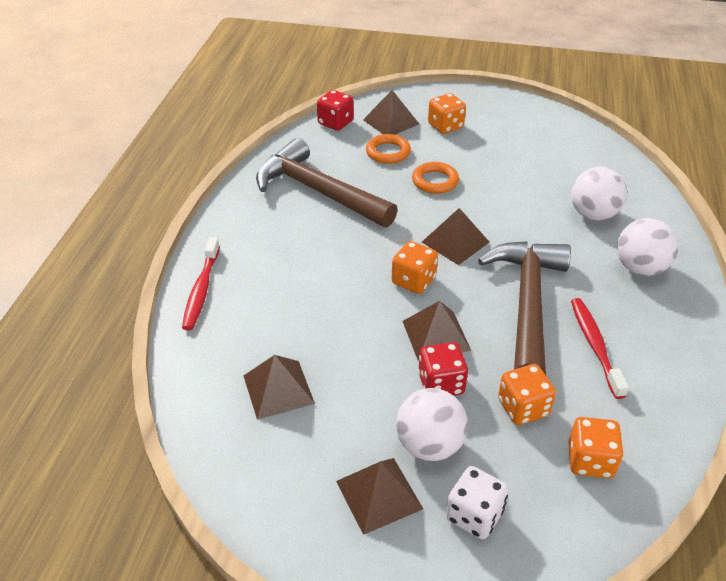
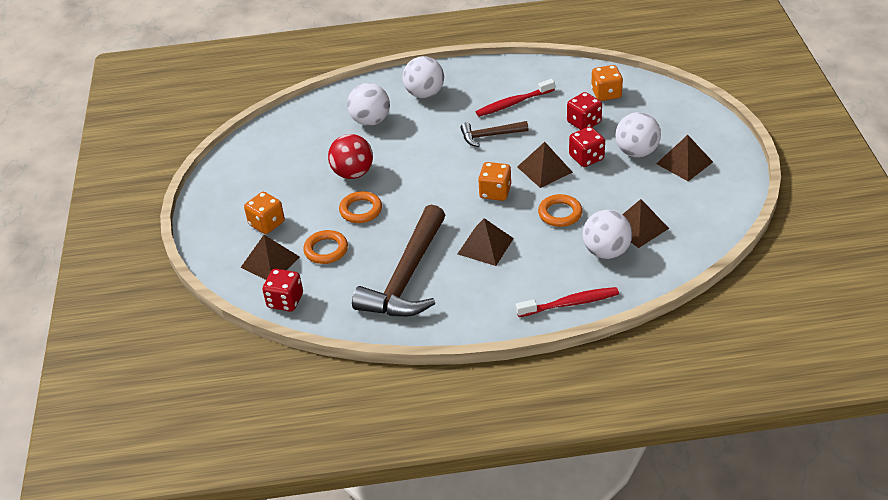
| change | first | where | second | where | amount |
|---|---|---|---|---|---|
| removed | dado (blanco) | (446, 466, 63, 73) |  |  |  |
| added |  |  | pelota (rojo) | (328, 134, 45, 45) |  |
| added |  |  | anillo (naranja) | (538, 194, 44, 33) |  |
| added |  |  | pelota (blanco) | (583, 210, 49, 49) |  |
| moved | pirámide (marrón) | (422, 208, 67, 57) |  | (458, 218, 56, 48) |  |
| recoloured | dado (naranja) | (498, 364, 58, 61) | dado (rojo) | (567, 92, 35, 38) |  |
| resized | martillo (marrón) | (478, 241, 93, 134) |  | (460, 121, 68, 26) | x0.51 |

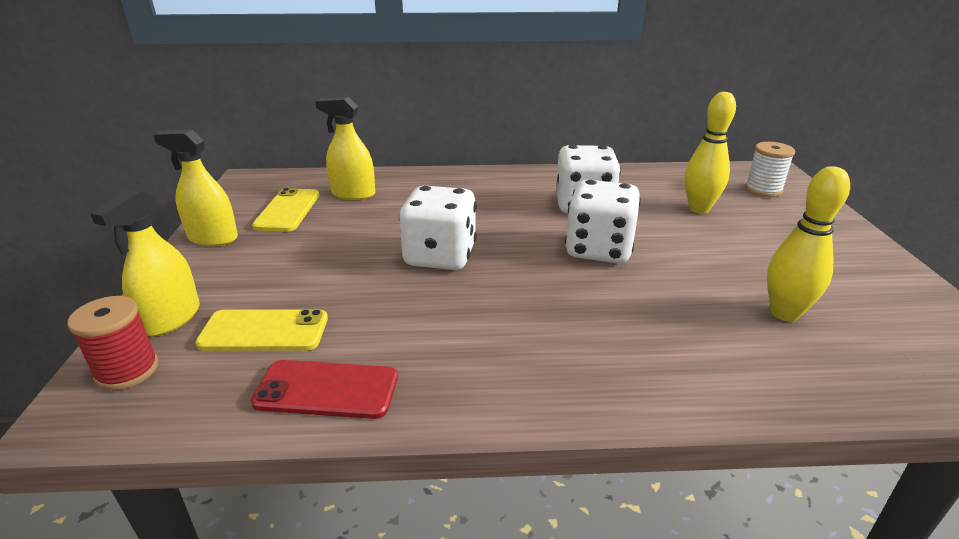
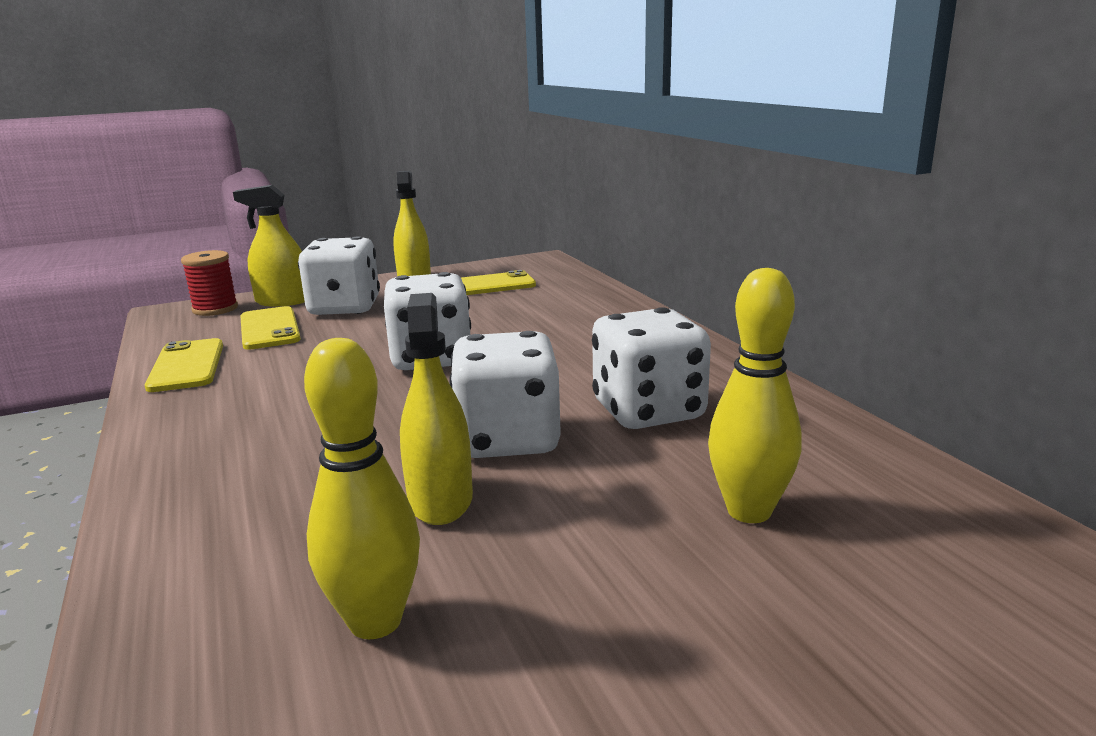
| change | first | where | second | where | amount |
|---|---|---|---|---|---|
| removed | carrete (blanco) | (745, 142, 50, 55) |  |  |  |
| added |  |  | dado (blanco) | (298, 236, 82, 79) |  |
| moved | pulverizador (amarillo) | (315, 97, 60, 103) |  | (400, 293, 73, 232) |  |
| recoloured | móvil (rojo) | (251, 360, 147, 59) | móvil (amarillo) | (145, 338, 78, 54) |  |

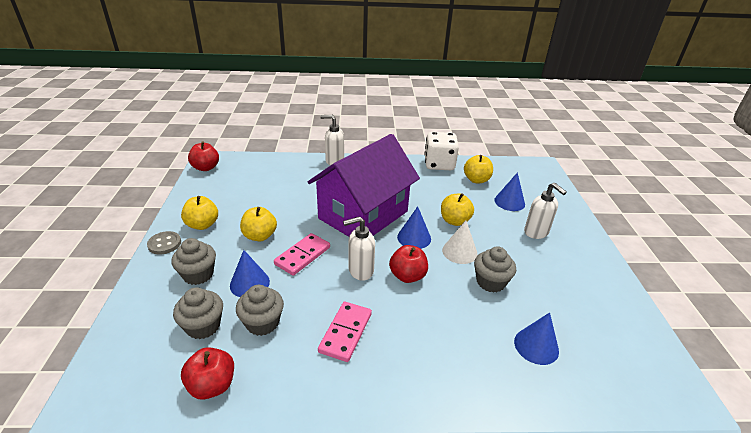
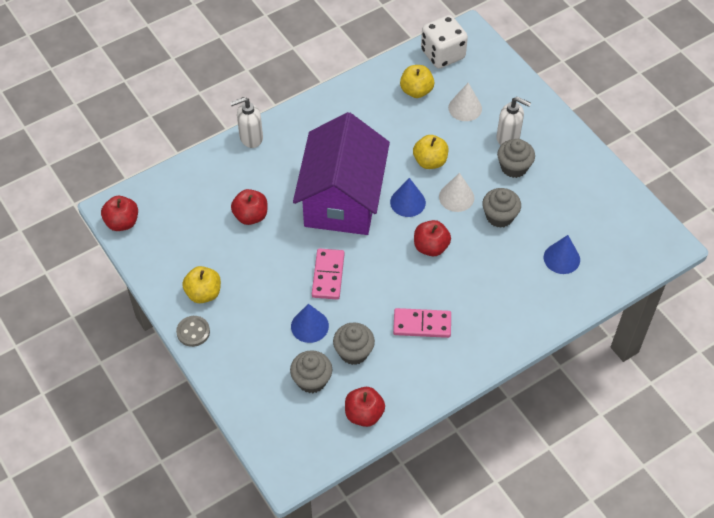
| change | first | where | second | where | amount |
|---|---|---|---|---|---|
| removed | manzana (amarillo) | (240, 207, 37, 34) |  |  |  |
| removed | dispensador de jabón (blanco) | (343, 216, 32, 65) |  |  |  |
| added |  |  | manzana (rojo) | (231, 189, 36, 36) |  |
| moved | magdalena (gris) | (171, 238, 45, 47) |  | (497, 139, 38, 39) |  |
| moved | dado (blanco) | (424, 132, 35, 38) |  | (421, 15, 47, 54) |  |
| recoloured | cono (azul) | (494, 172, 31, 39) | cono (blanco) | (448, 83, 34, 38) |  |
| turned | ficha de dominó (rosa) | (318, 301, 54, 61) |  | (393, 308, 58, 30) | 75 degrees counterclockwise |

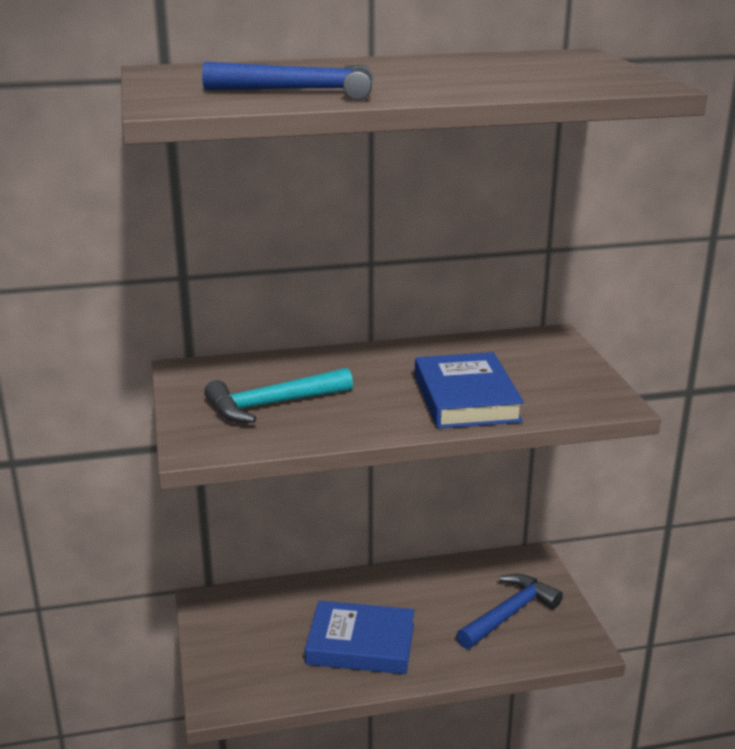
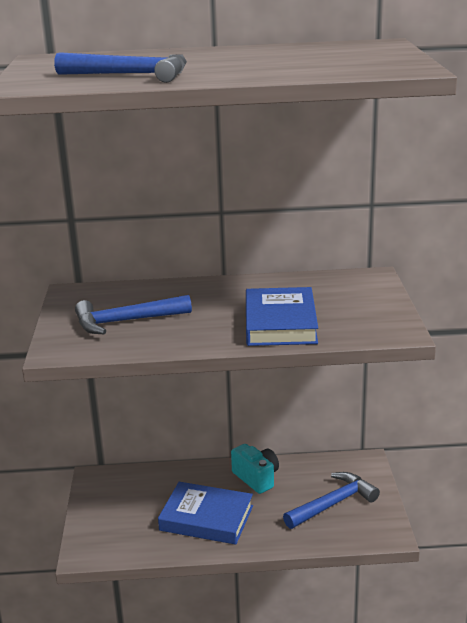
| change | first | where | second | where | amount |
|---|---|---|---|---|---|
| added |  |  | cámara (turquesa) | (231, 444, 48, 50) |  |
| recoloured | martillo (turquesa) | (204, 368, 149, 55) | martillo (azul) | (75, 295, 117, 39) |  |

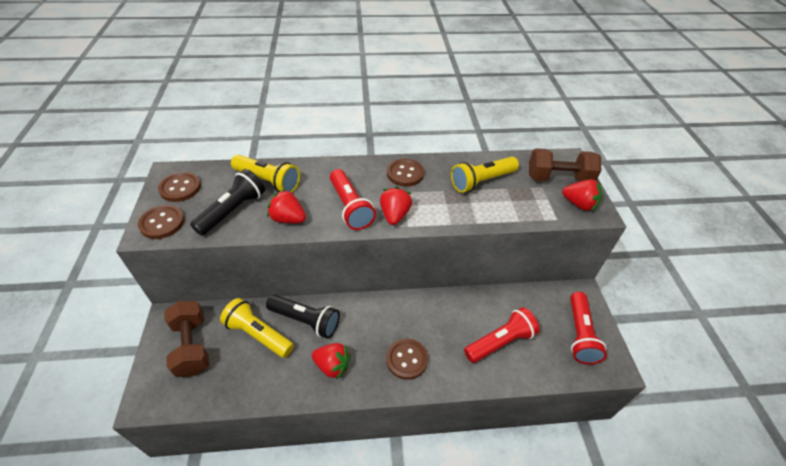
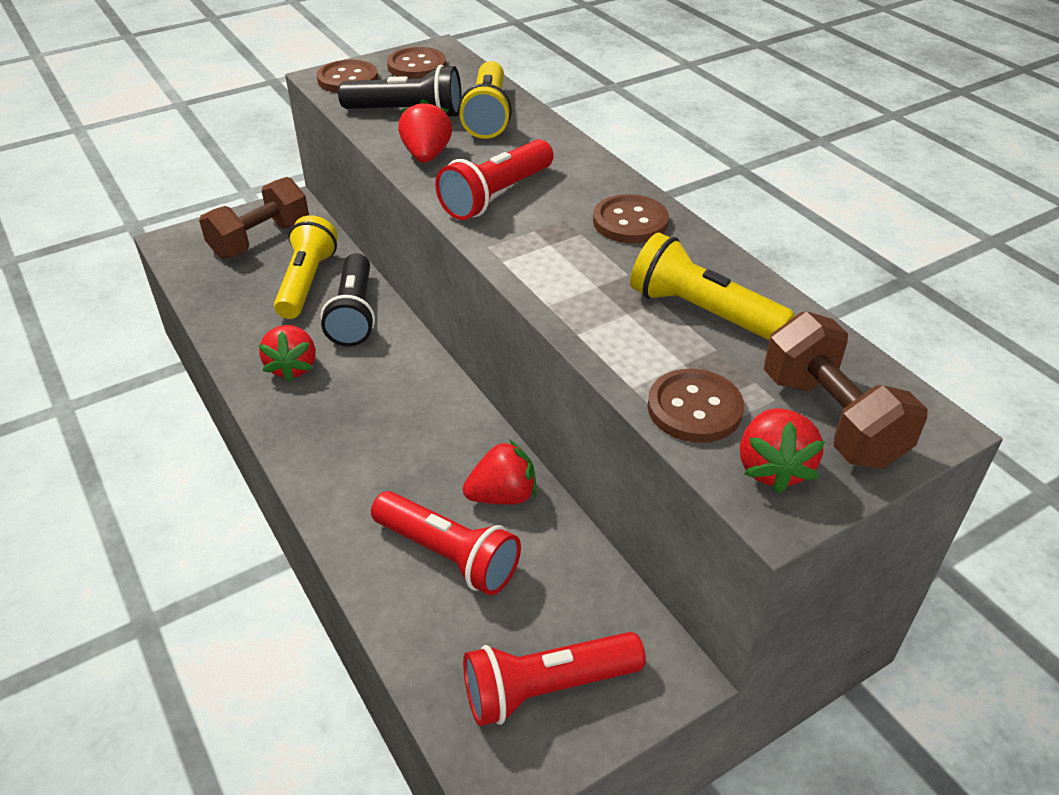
| change | first | where | second | where | amount |
|---|---|---|---|---|---|
| moved | fresa (rojo) | (380, 187, 32, 38) |  | (463, 439, 73, 66) |  |
| moved | botón (marrón) | (386, 339, 42, 41) |  | (647, 369, 97, 74) |  |

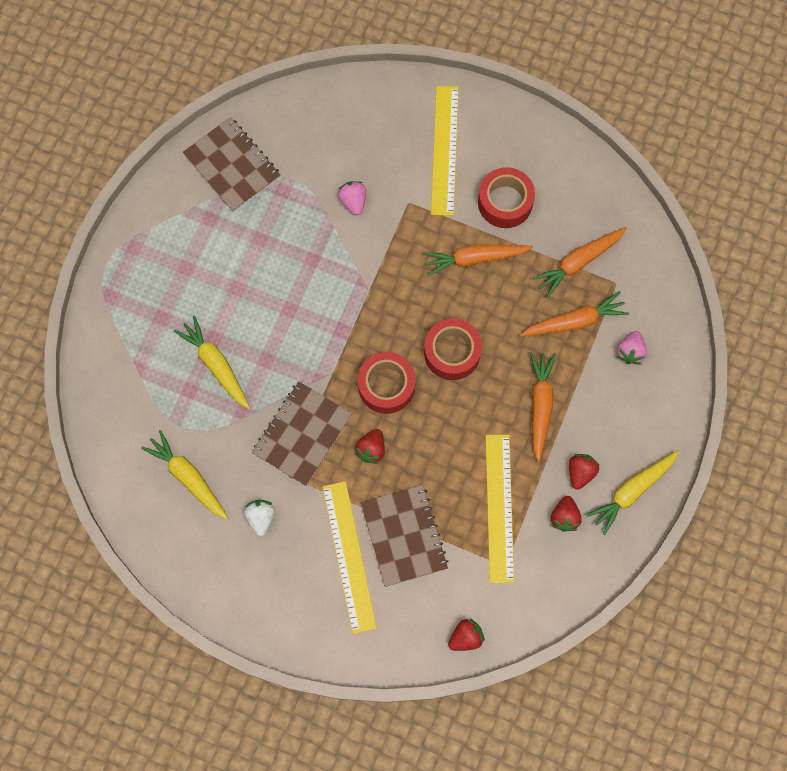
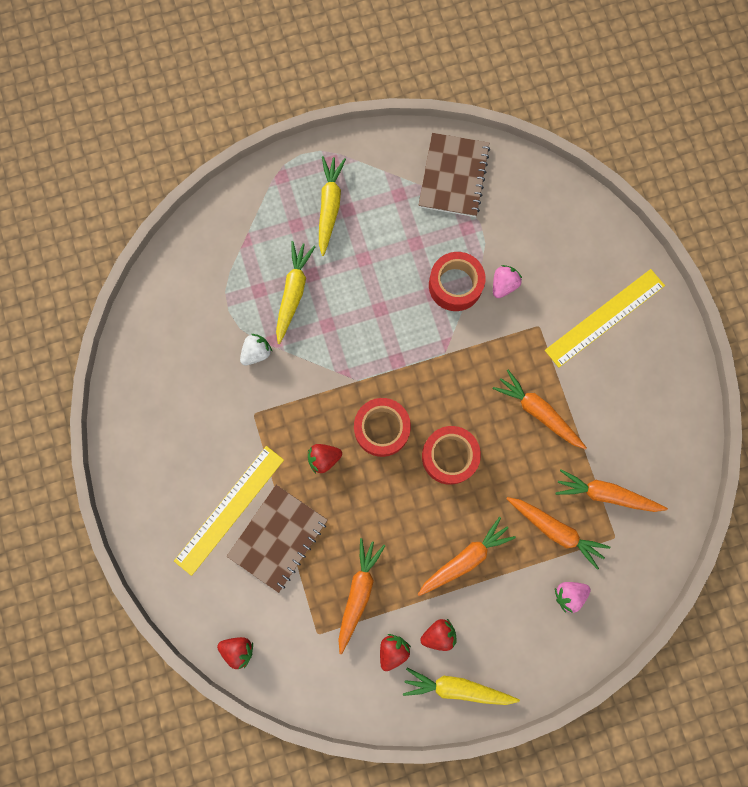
| change | first | where | second | where | amount |
|---|---|---|---|---|---|
| removed | cuaderno (marrón) | (252, 381, 100, 105) |  |  |  |
| moved | zanahoria (amarillo) | (141, 430, 87, 90) |  | (319, 156, 27, 100) |  |
| moved | fresa (blanco) | (244, 500, 31, 36) |  | (240, 334, 32, 32) |  |
| moved | cinta adhesiva (rojo) | (478, 167, 57, 61) |  | (429, 252, 56, 59) |  |
| replaced | regla (amarillo) | (486, 435, 28, 148) | zanahoria (naranja) | (338, 538, 47, 116) |  |
| turned | fresa (rojo) | (551, 496, 31, 36) |  | (380, 634, 31, 37) | 150 degrees clockwise |

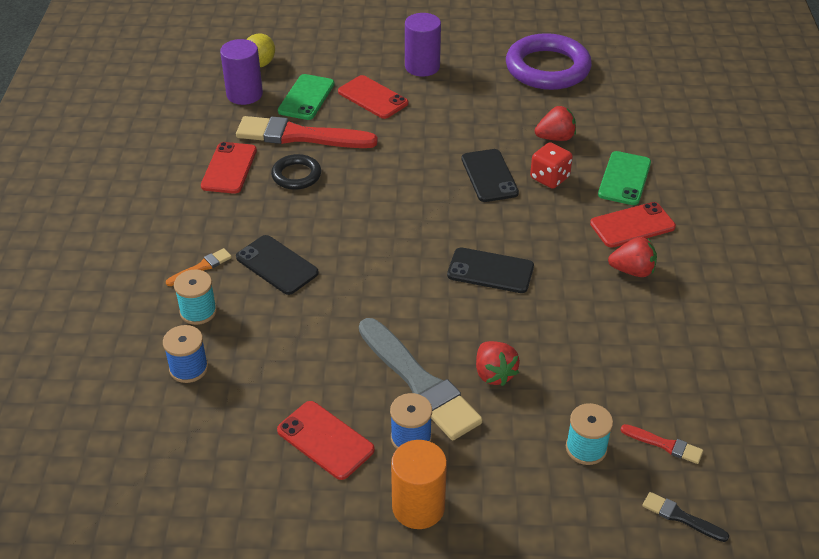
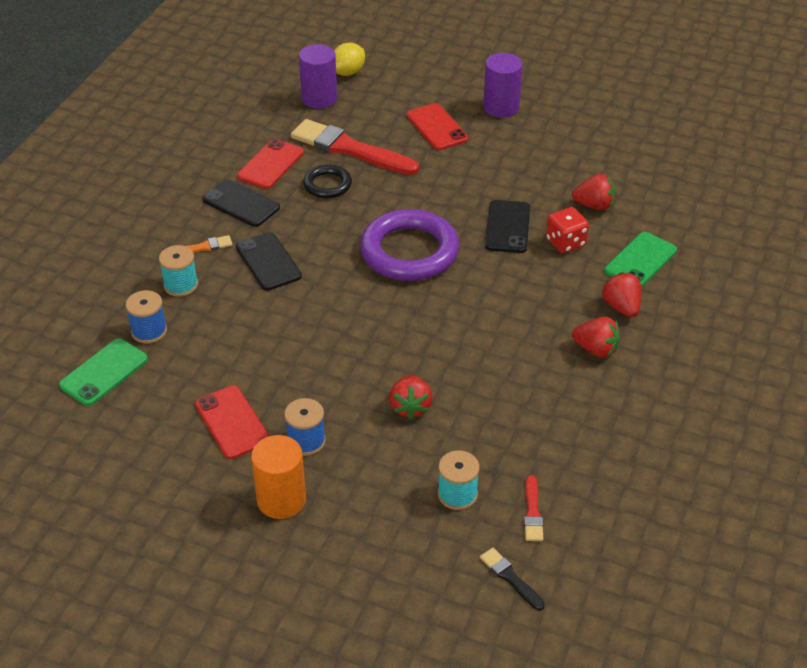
| change | first | where | second | where | amount |
|---|---|---|---|---|---|
| removed | pincel (gris) | (359, 318, 124, 123) |  |  |  |
| moved | móvil (verde) | (278, 74, 57, 46) |  | (59, 338, 89, 68) |  |
| moved | móvil (negro) | (447, 247, 87, 46) |  | (202, 179, 78, 48) |  |
| moved | anillo (morado) | (506, 33, 86, 57) |  | (360, 209, 99, 72) |  |
| replaced | móvil (rojo) | (590, 202, 86, 46) | fresa (rojo) | (602, 272, 39, 45) |  |
| turned | pincel (rojo) | (621, 424, 82, 40) |  | (524, 475, 19, 66) | 45 degrees clockwise |

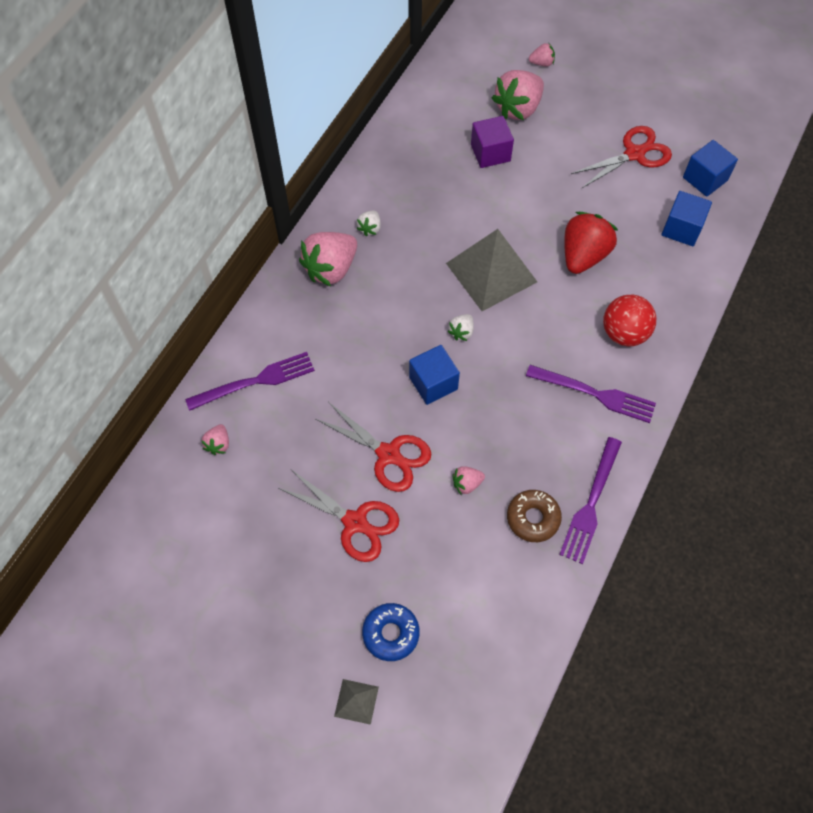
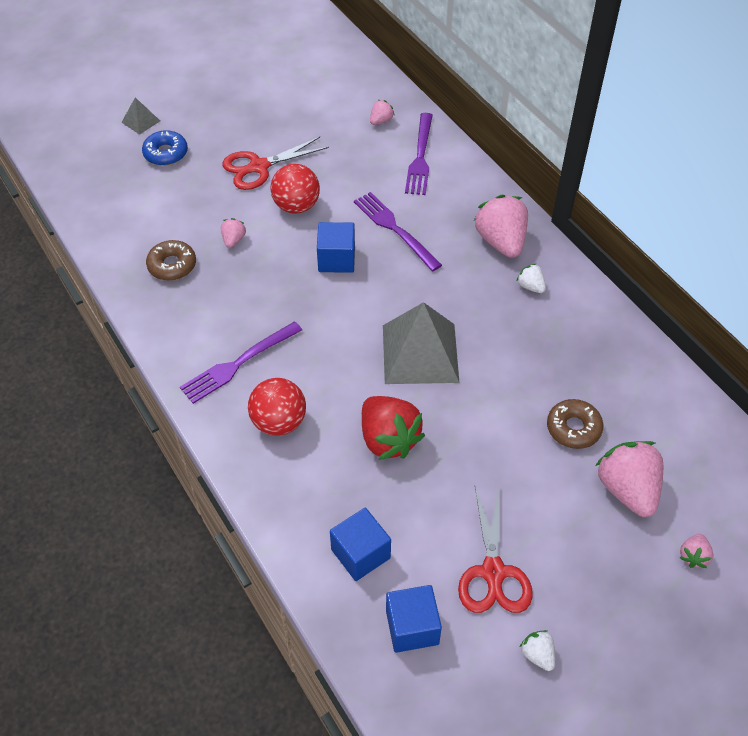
| change | first | where | second | where | amount |
|---|---|---|---|---|---|
| moved | fresa (blanco) | (448, 314, 26, 27) |  | (520, 630, 35, 41) |  |
| moved | tenedor (morado) | (559, 437, 63, 127) |  | (354, 192, 88, 79) |  |
| replaced | tijeras (rojo) | (316, 402, 115, 90) | pelota (rojo) | (270, 164, 50, 50) |  |
| replaced | cubo (morado) | (471, 116, 43, 52) | rosquilla (marrón) | (547, 399, 56, 50) |  |
| turned | fresa (rosa) | (201, 424, 28, 31) |  | (370, 100, 24, 25) | 90 degrees clockwise |

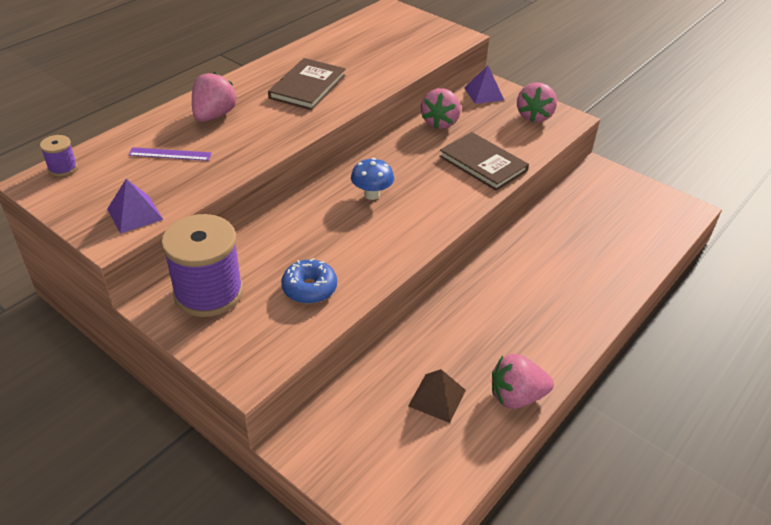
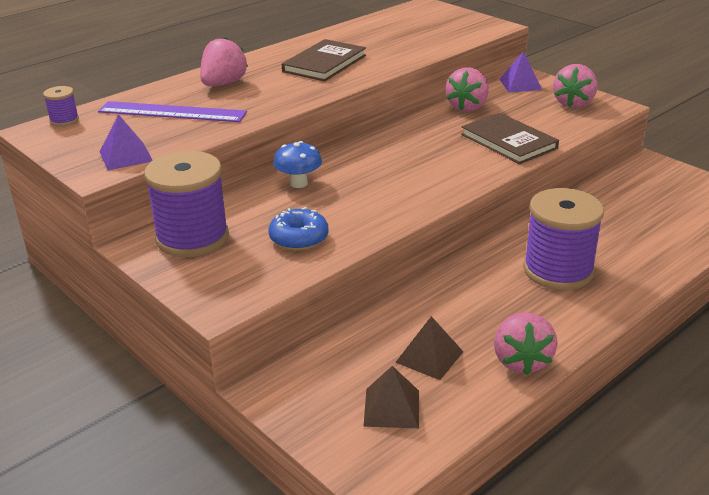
| change | first | where | second | where | amount |
|---|---|---|---|---|---|
| added |  |  | pirámide (marrón) | (363, 366, 56, 62) |  |
| added |  |  | carrete (morado) | (523, 188, 81, 102) |  |
| moved | seta (azul) | (351, 158, 43, 42) |  | (273, 141, 49, 47) |  |
| turned | fresa (rosa) | (492, 354, 62, 55) |  | (494, 312, 64, 63) | 90 degrees counterclockwise |
| resized | regla (morado) | (128, 147, 84, 14) |  | (98, 101, 149, 21) | x1.78 |

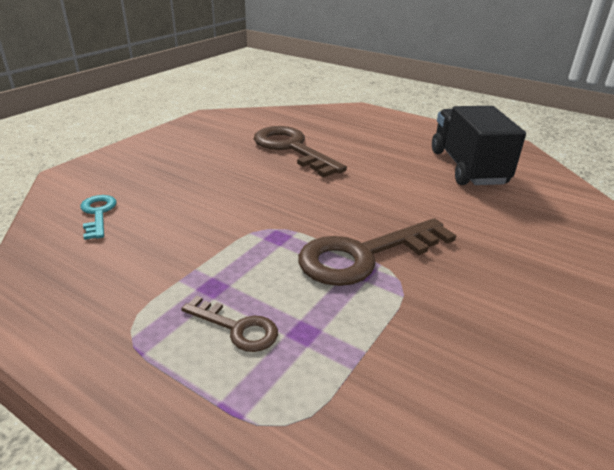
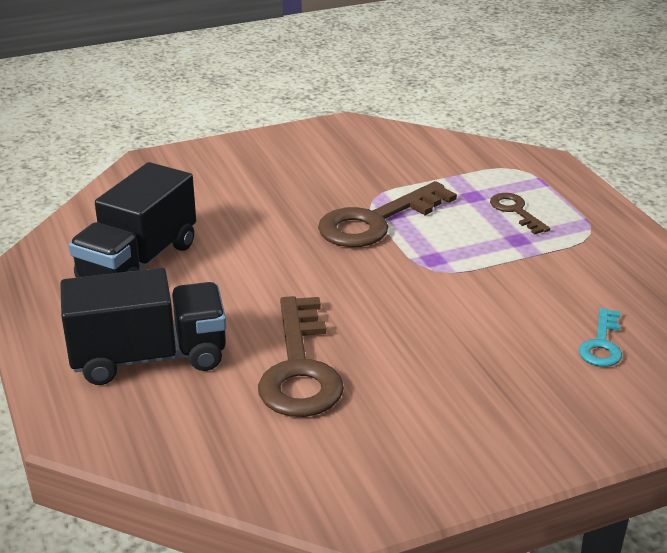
| change | first | where | second | where | amount |
|---|---|---|---|---|---|
| added |  |  | camión (negro) | (60, 268, 166, 117) |  |
| turned | llave (marrón) | (298, 218, 158, 68) |  | (318, 181, 139, 66) | 135 degrees clockwise |

